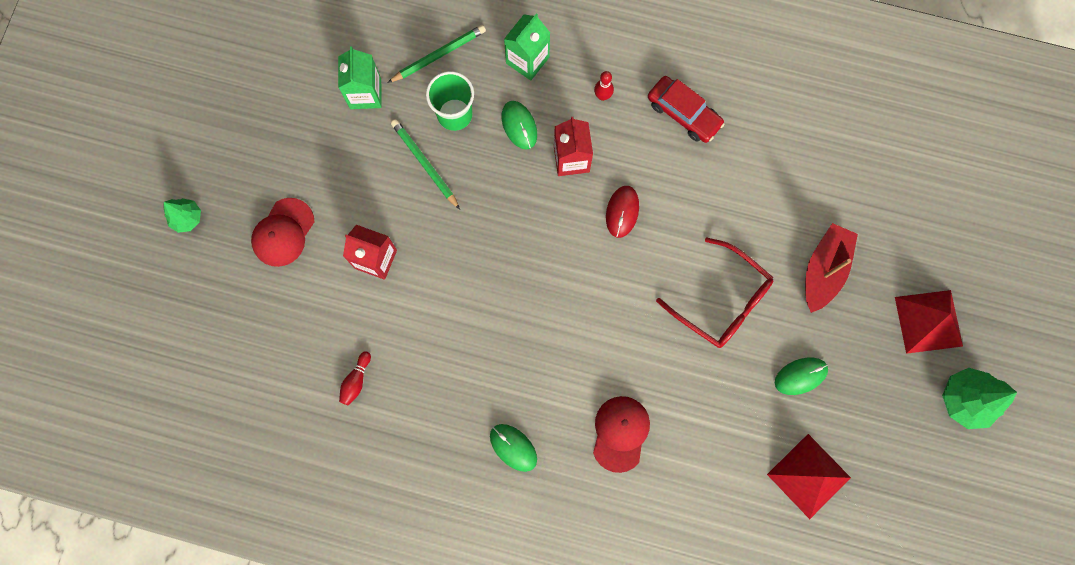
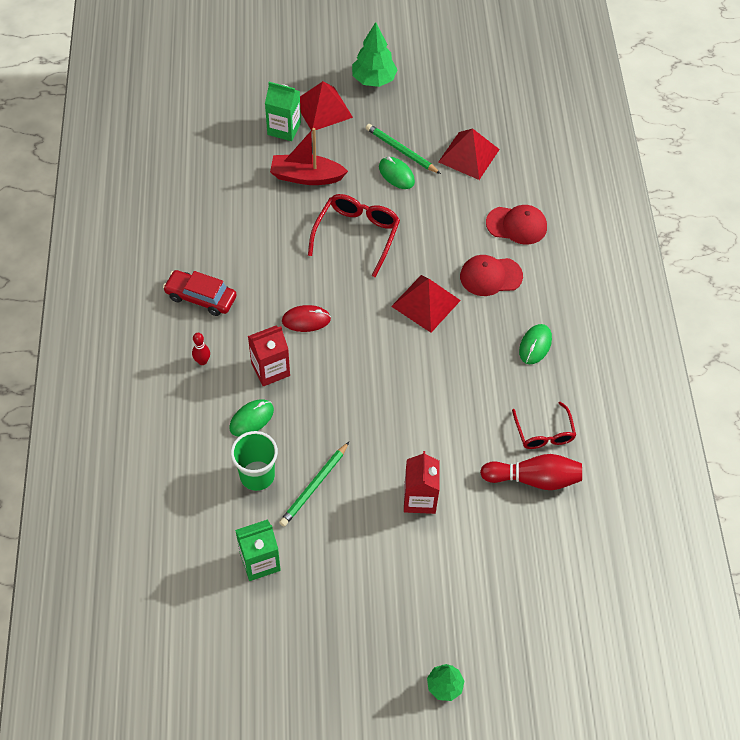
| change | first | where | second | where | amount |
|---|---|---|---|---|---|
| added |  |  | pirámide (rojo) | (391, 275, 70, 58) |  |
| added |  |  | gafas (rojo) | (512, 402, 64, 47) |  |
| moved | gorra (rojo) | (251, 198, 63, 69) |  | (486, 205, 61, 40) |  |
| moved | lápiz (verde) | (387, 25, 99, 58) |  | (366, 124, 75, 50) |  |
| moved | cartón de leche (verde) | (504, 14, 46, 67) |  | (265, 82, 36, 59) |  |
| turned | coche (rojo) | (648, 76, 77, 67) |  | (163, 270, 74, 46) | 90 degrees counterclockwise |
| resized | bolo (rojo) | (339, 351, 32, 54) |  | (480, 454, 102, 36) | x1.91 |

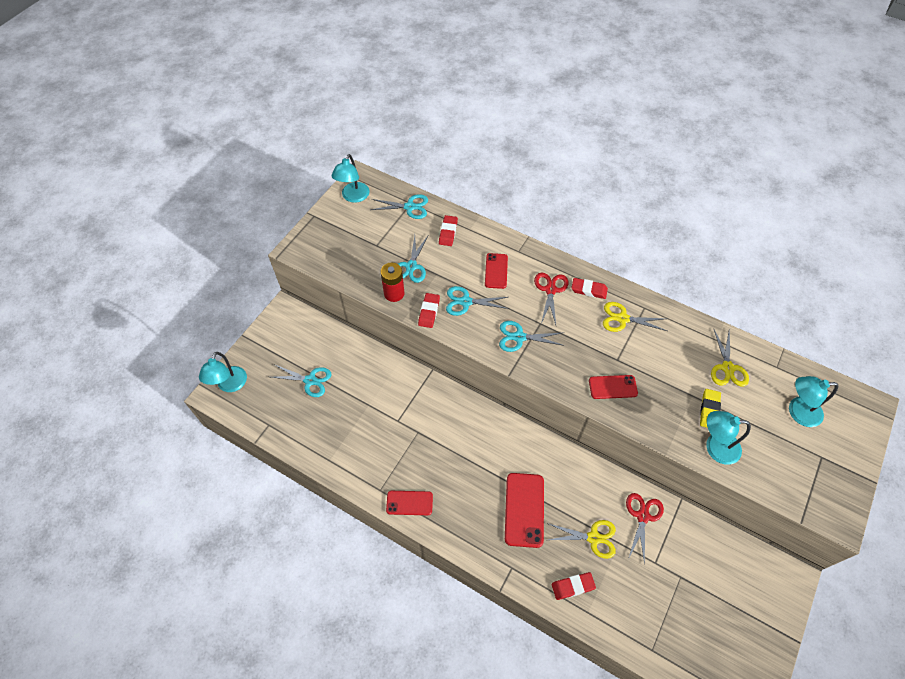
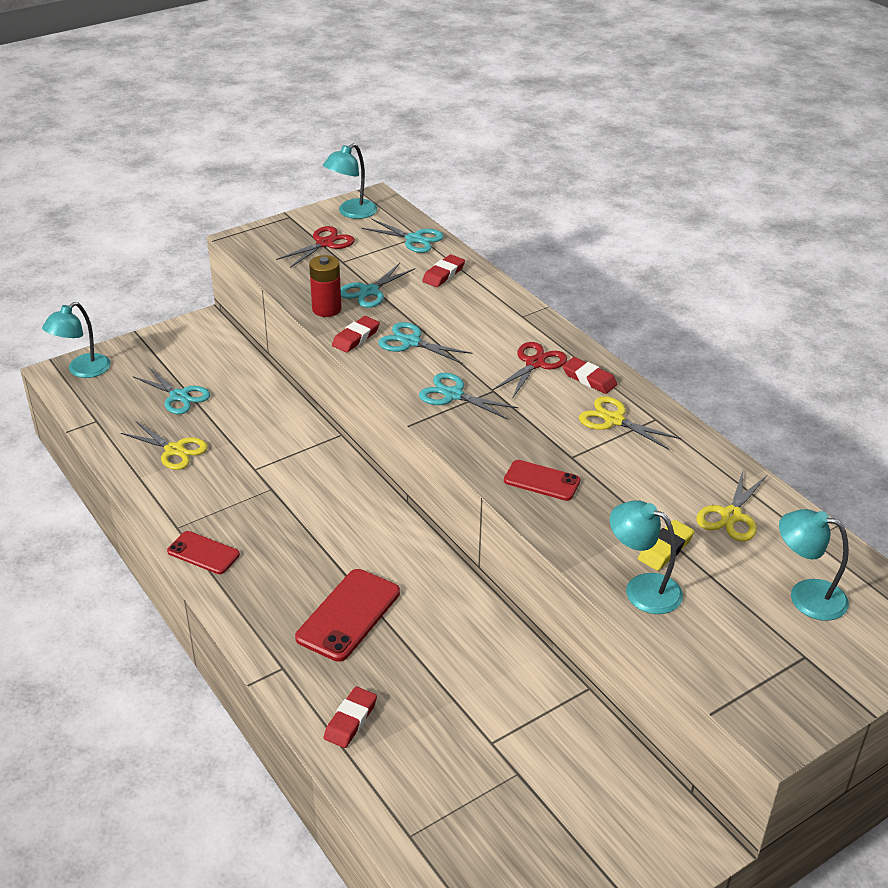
| change | first | where | second | where | amount |
|---|---|---|---|---|---|
| removed | móvil (rojo) | (485, 253, 23, 36) |  |  |  |
| moved | tijeras (amarillo) | (547, 520, 69, 39) |  | (121, 421, 87, 49) |  |
| moved | tijeras (rojo) | (626, 493, 38, 72) |  | (276, 226, 79, 42) |  |
| turned | goma de borrar (rojo) | (552, 572, 44, 28) |  | (324, 687, 53, 61) | 75 degrees counterclockwise |

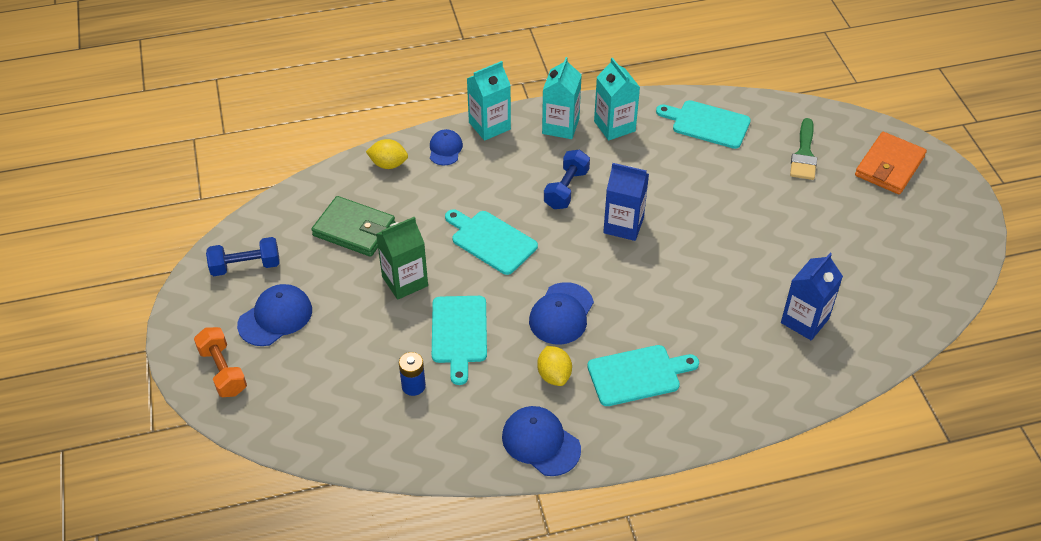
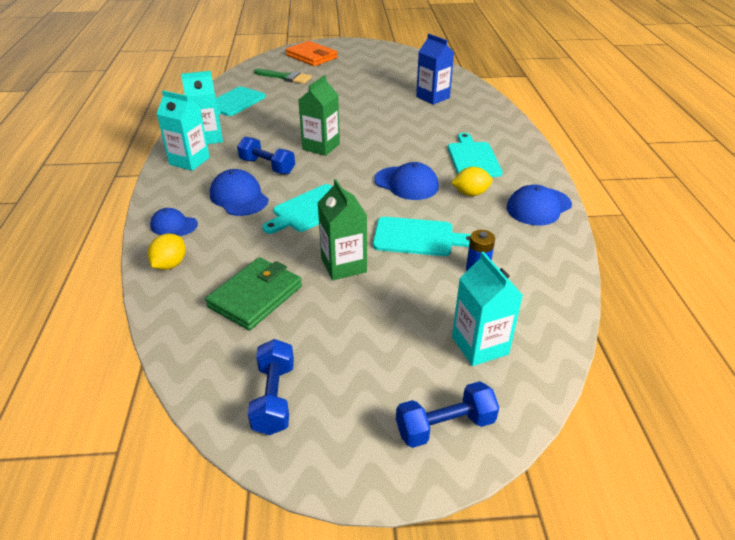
| change | first | where | second | where | amount |
|---|---|---|---|---|---|
| moved | gorra (azul) | (237, 284, 75, 62) |  | (210, 169, 59, 47) |  |
| moved | cartón de leche (turquesa) | (467, 61, 44, 80) |  | (452, 252, 71, 114) |  |
| recoloured | mancuerna (naranja) | (194, 327, 53, 70) | mancuerna (azul) | (396, 381, 103, 67) |  |
| recoloured | cartón de leche (azul) | (603, 163, 46, 78) | cartón de leche (verde) | (298, 75, 42, 81) |  |

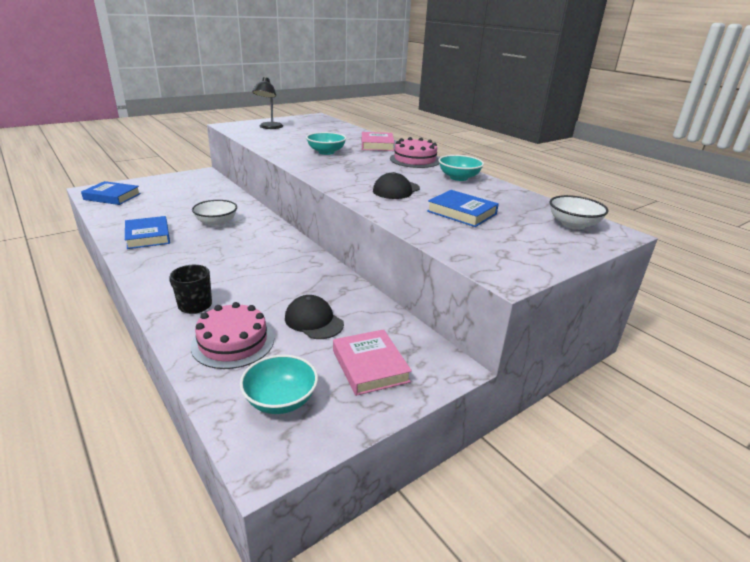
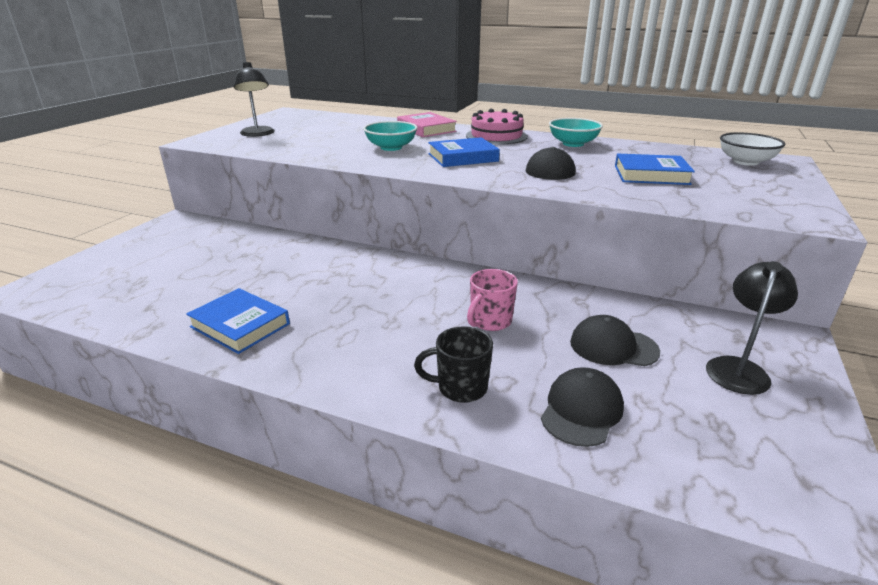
| change | first | where | second | where | amount |
|---|---|---|---|---|---|
| removed | cuenco (blanco) | (192, 200, 45, 27) |  |  |  |
| removed | cuenco (turquesa) | (240, 355, 78, 59) |  |  |  |
| added |  |  | taza (rosa) | (467, 269, 51, 62) |  |
| moved | libro (azul) | (81, 181, 60, 24) |  | (428, 137, 72, 30) |  |
| replaced | tarta (rosa) | (191, 302, 83, 67) | gorra (negro) | (541, 367, 83, 80) |  |
| replaced | libro (rosa) | (333, 329, 79, 67) | lámpara (negro) | (706, 261, 92, 134) |  |

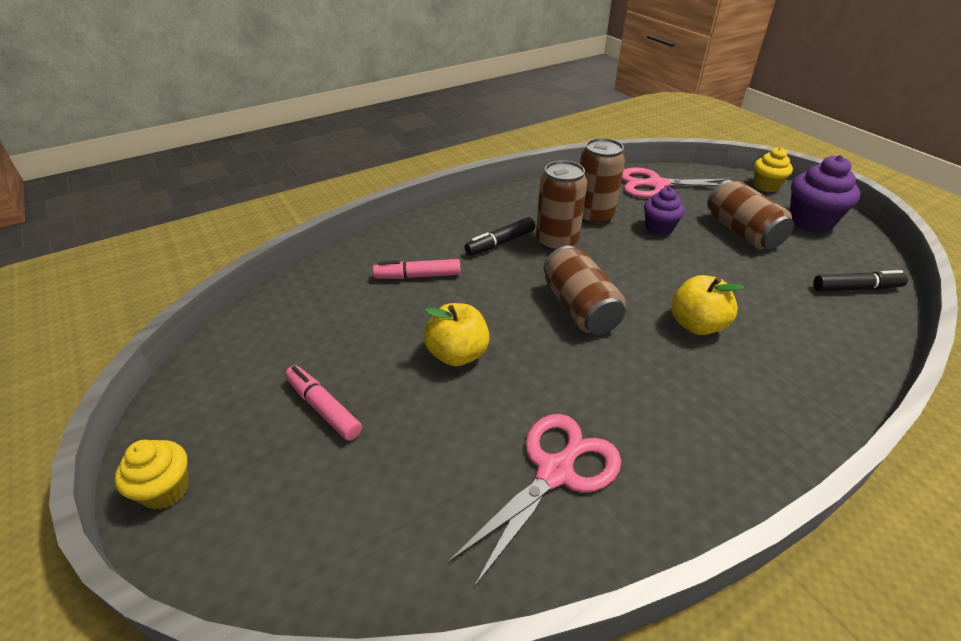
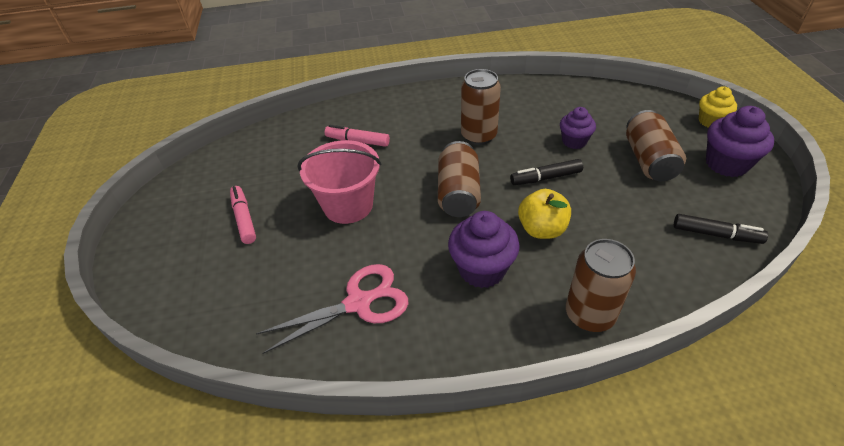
| change | first | where | second | where | amount |
|---|---|---|---|---|---|
| removed | magdalena (amarillo) | (115, 440, 74, 70) |  |  |  |
| removed | tijeras (rosa) | (622, 167, 111, 31) |  |  |  |
| added |  |  | magdalena (morado) | (448, 211, 72, 77) |  |
| moved | rotulador (negro) | (465, 217, 70, 39) |  | (510, 159, 73, 26) |  |
| moved | lata (marrón) | (580, 138, 46, 87) |  | (566, 239, 70, 93) |  |
| replaced | manzana (amarillo) | (424, 303, 66, 63) | balde (rosa) | (298, 140, 83, 84) |  |

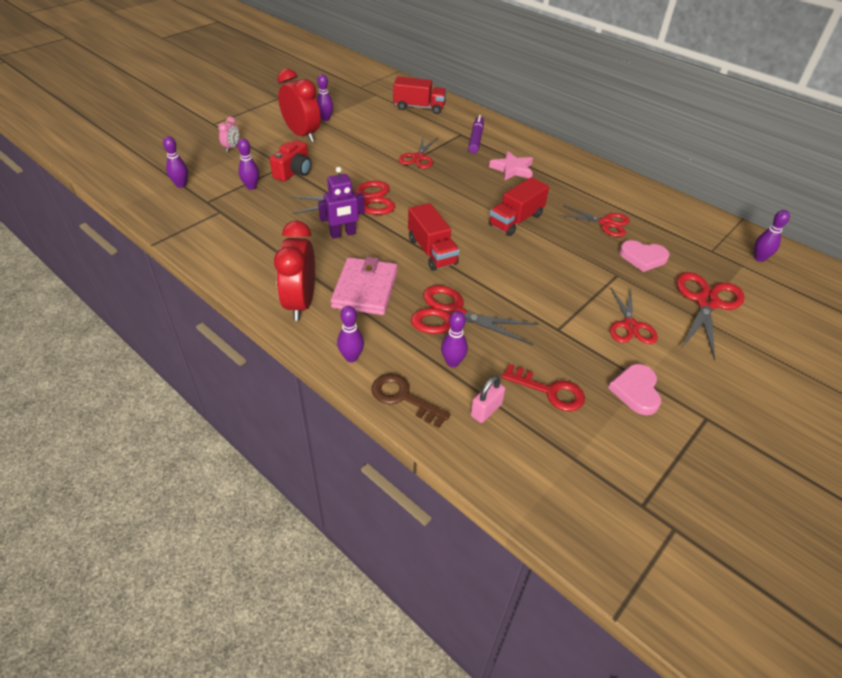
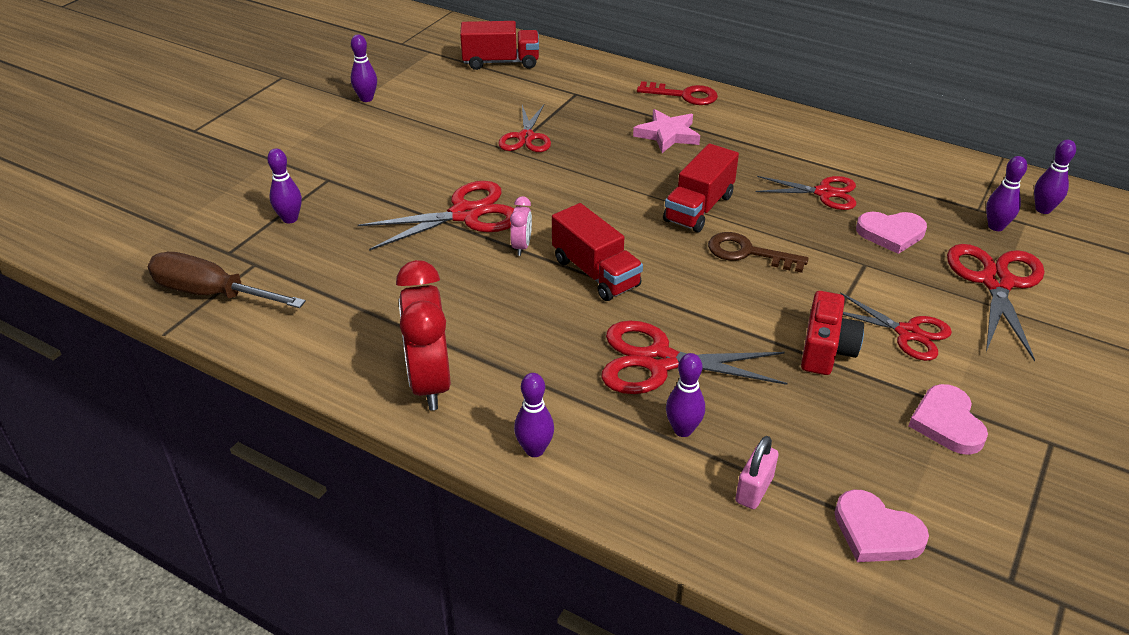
| change | first | where | second | where | amount |
|---|---|---|---|---|---|
| removed | despertador (rojo) | (278, 69, 43, 73) |  |  |  |
| removed | robot (morado) | (318, 167, 47, 72) |  |  |  |
| removed | cartera (rosa) | (331, 257, 67, 58) |  |  |  |
| removed | rotulador (morado) | (468, 115, 16, 39) |  |  |  |
| added |  |  | destornillador (marrón) | (148, 252, 158, 56) |  |
| added |  |  | corazón (rosa) | (835, 490, 94, 72) |  |
| moved | bolo (morado) | (163, 136, 25, 52) |  | (986, 156, 41, 75) |  |
| moved | despertador (rosa) | (218, 117, 21, 35) |  | (510, 196, 22, 60) |  |
| moved | cámara (rojo) | (270, 140, 42, 42) |  | (801, 291, 63, 84) |  |
| moved | llave (marrón) | (371, 374, 80, 54) |  | (708, 232, 101, 41) |  |
| moved | llave (rojo) | (502, 364, 83, 47) |  | (637, 81, 81, 24) |  |
| turned | tijeras (rojo) | (610, 288, 48, 56) |  | (840, 292, 112, 69) | 45 degrees counterclockwise |

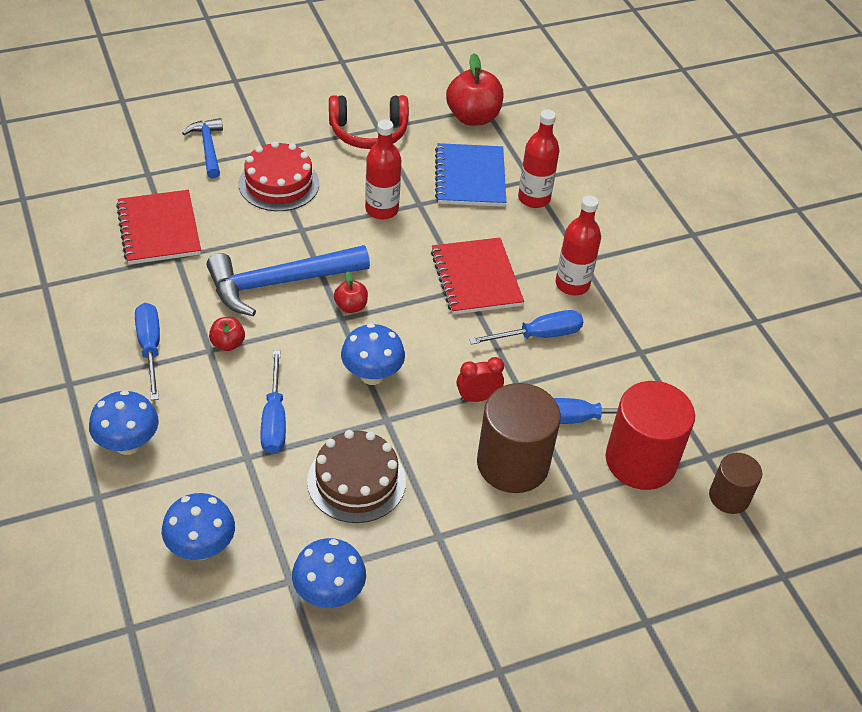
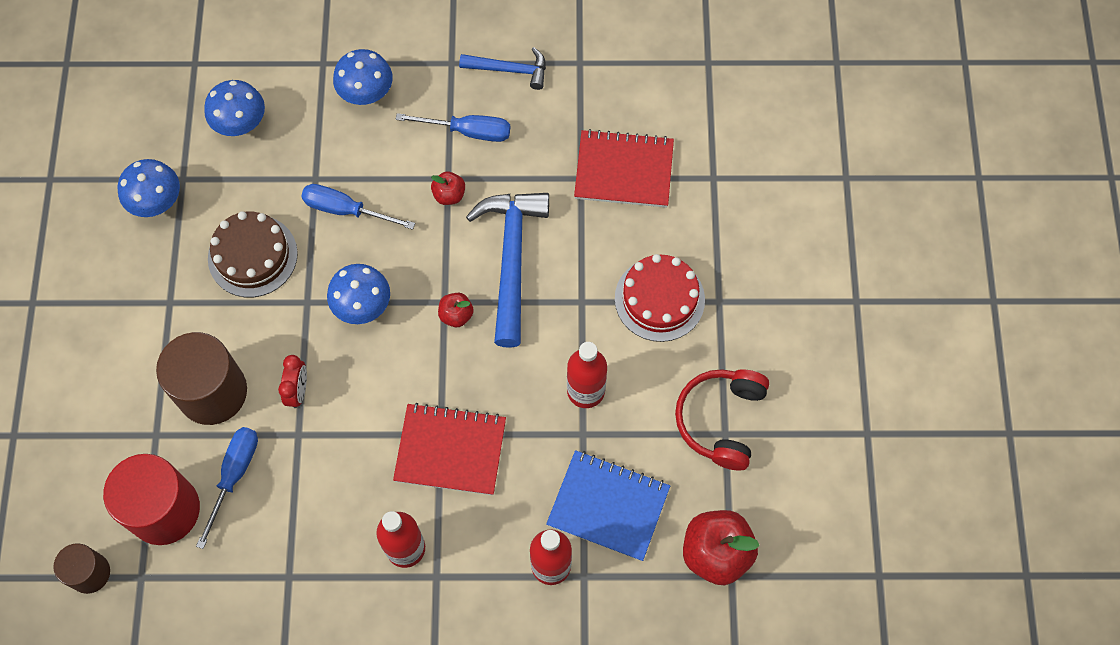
| change | first | where | second | where | amount |
|---|---|---|---|---|---|
| removed | destornillador (azul) | (469, 310, 114, 35) |  |  |  |
| moved | martillo (azul) | (182, 118, 41, 60) |  | (459, 47, 87, 43) |  |

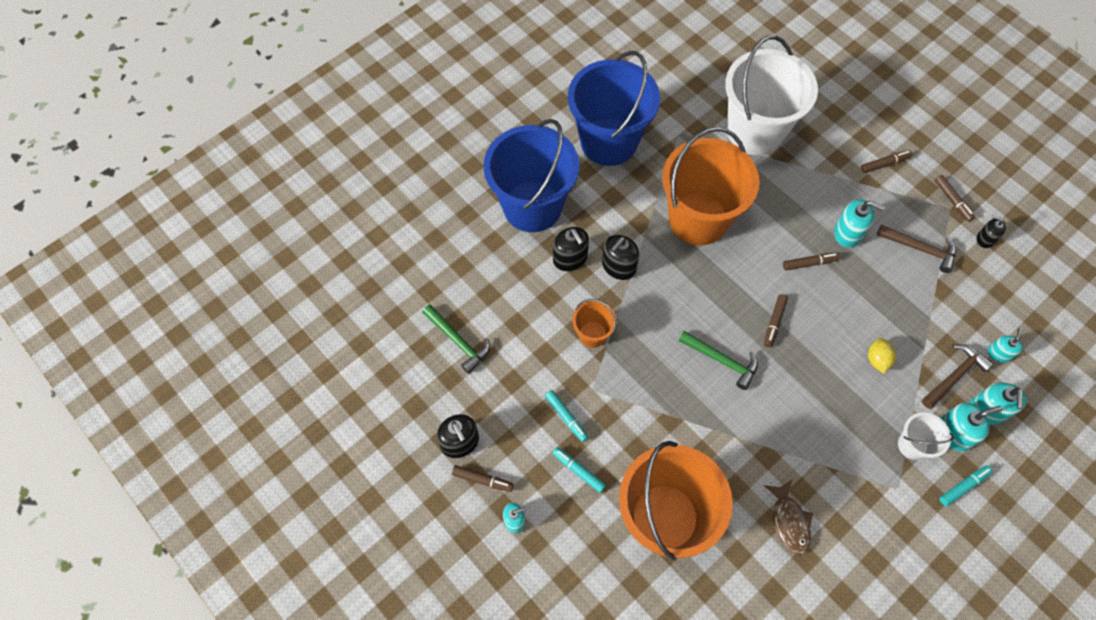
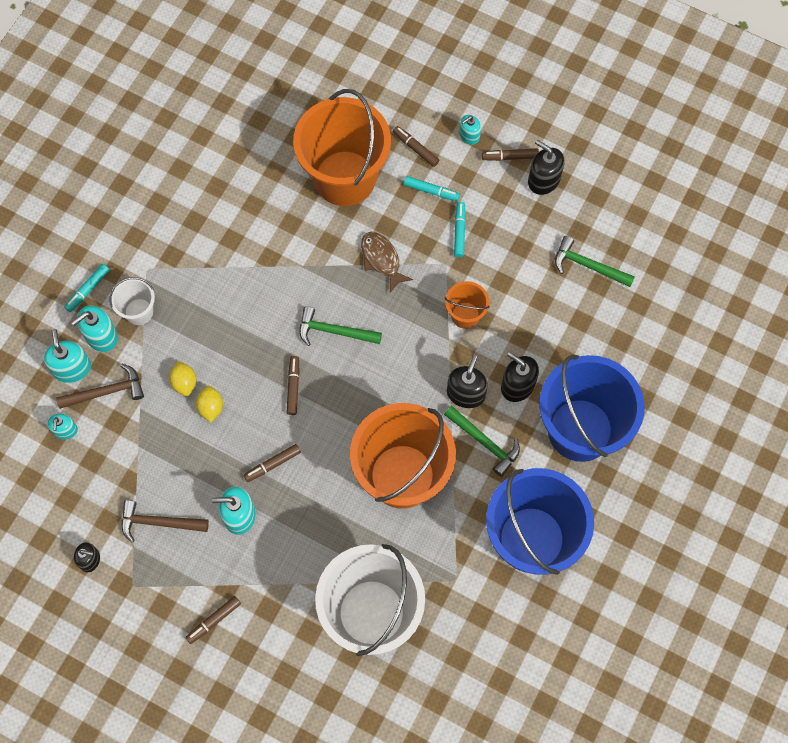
| change | first | where | second | where | amount |
|---|---|---|---|---|---|
| added |  |  | limón (amarillo) | (196, 386, 27, 36) |  |
| added |  |  | martillo (verde) | (444, 406, 76, 71) |  |
| moved | pez (marrón) | (764, 480, 49, 75) |  | (361, 232, 52, 61) |  |
| moved | rotulador (marrón) | (935, 175, 40, 47) |  | (393, 126, 46, 41) |  |
| turned | rotulador (turquesa) | (545, 390, 44, 52) |  | (454, 202, 12, 55) | 60 degrees clockwise |
| turned | martillo (marrón) | (922, 344, 71, 65) |  | (56, 364, 88, 45) | 135 degrees counterclockwise |

